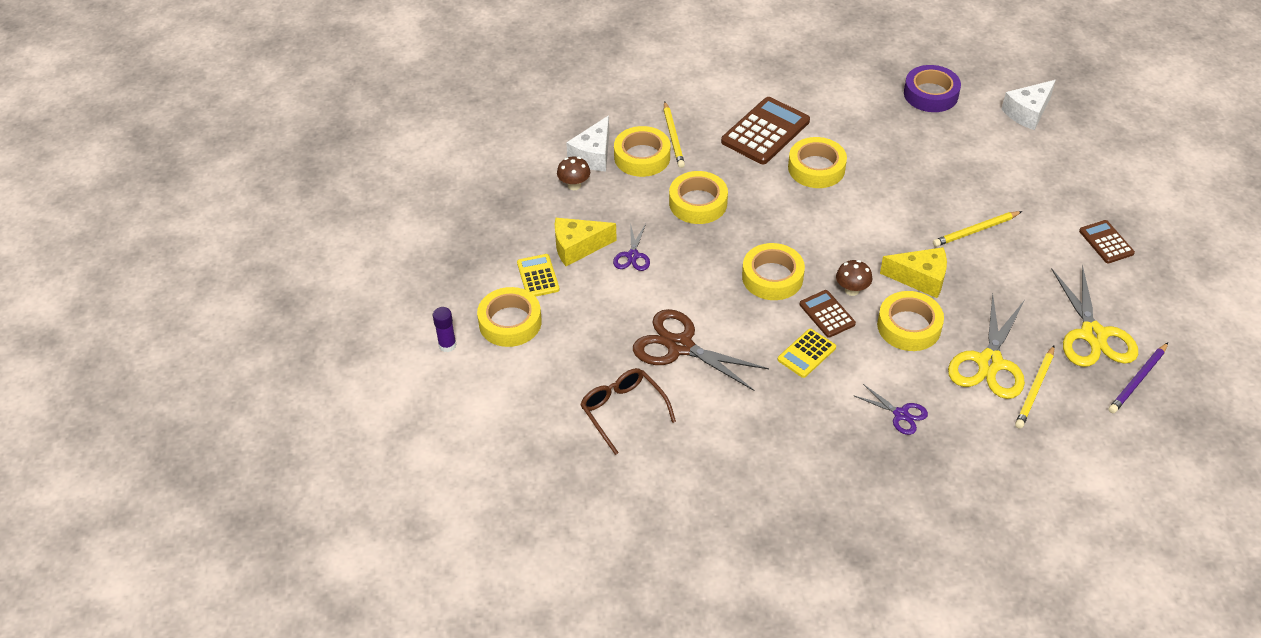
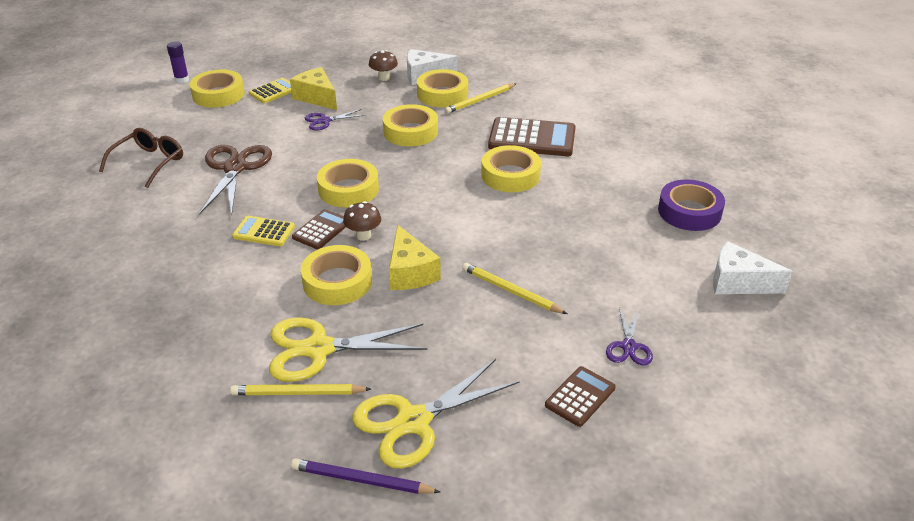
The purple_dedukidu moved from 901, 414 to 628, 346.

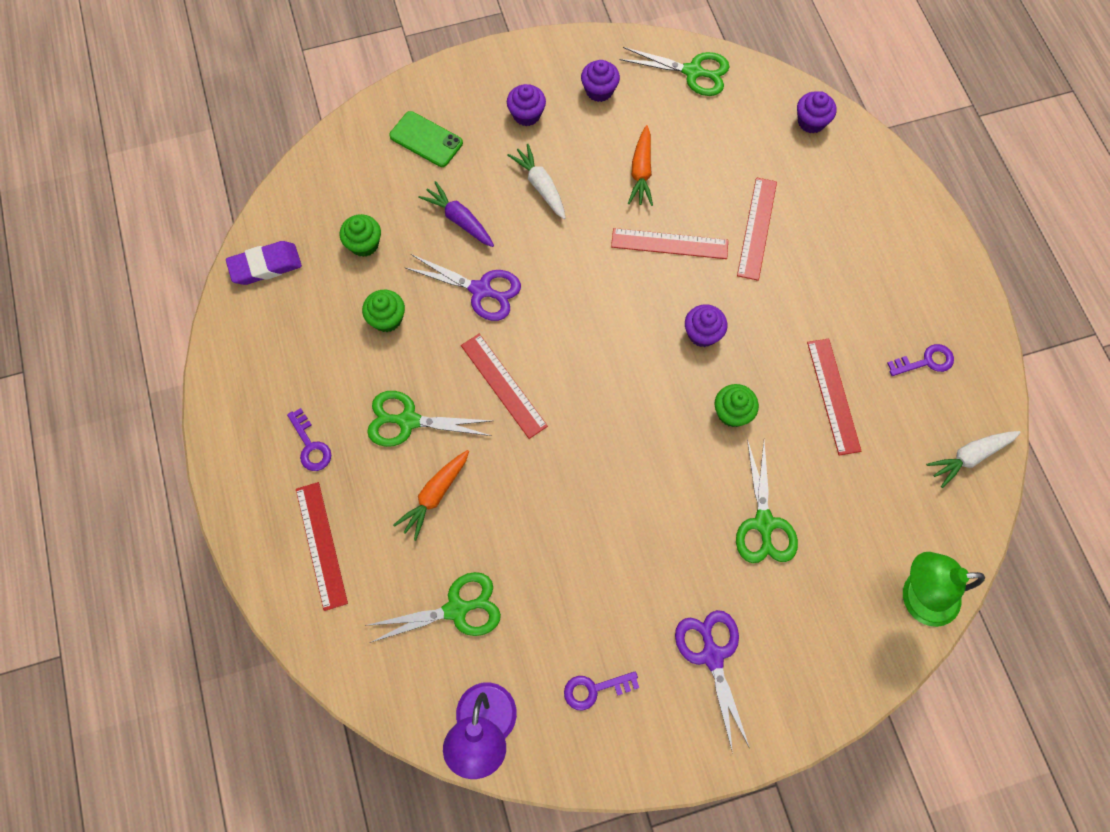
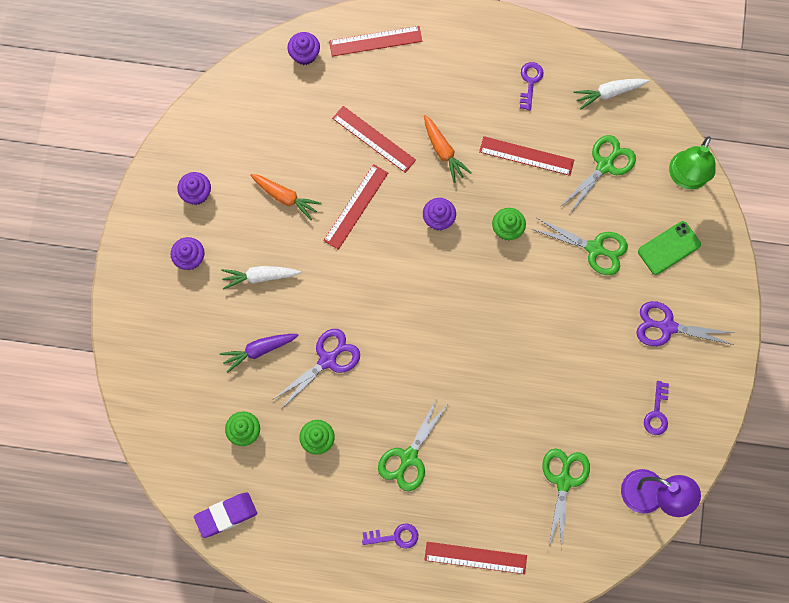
The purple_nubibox at 265, 266 turned 60 degrees clockwise. The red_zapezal moved from 503, 385 to 375, 41. The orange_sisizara moved from 435, 495 to 443, 151. The green_dedukidu moved from 693, 72 to 605, 165. The white_sisizara at 969, 457 turned 75 degrees clockwise. The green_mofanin moved from 426, 139 to 669, 248.

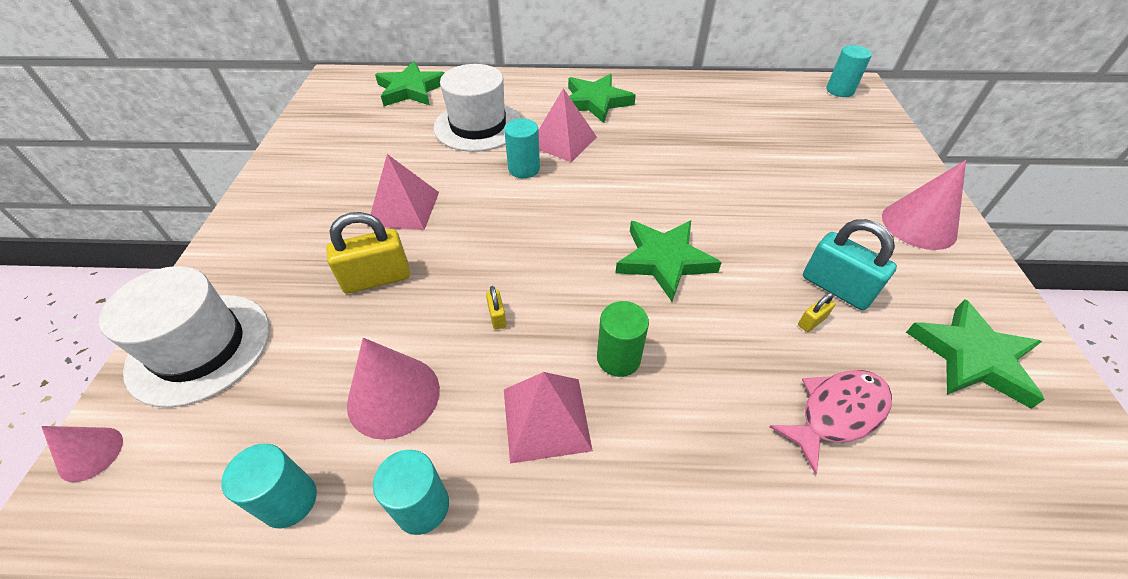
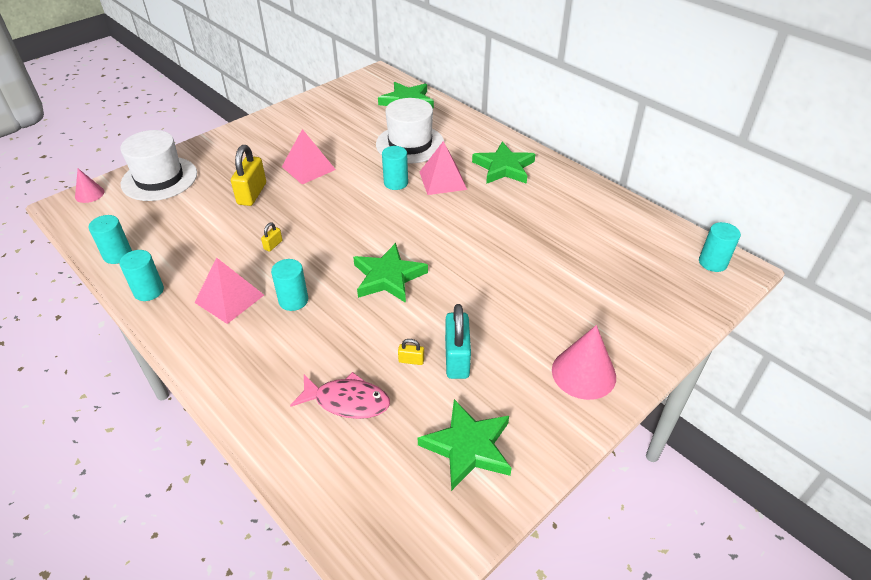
The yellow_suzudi at 377, 278 turned 75 degrees clockwise. The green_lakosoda at 618, 358 became the turquoise_lakosoda at 293, 300. The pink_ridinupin at 393, 396 disappeared.

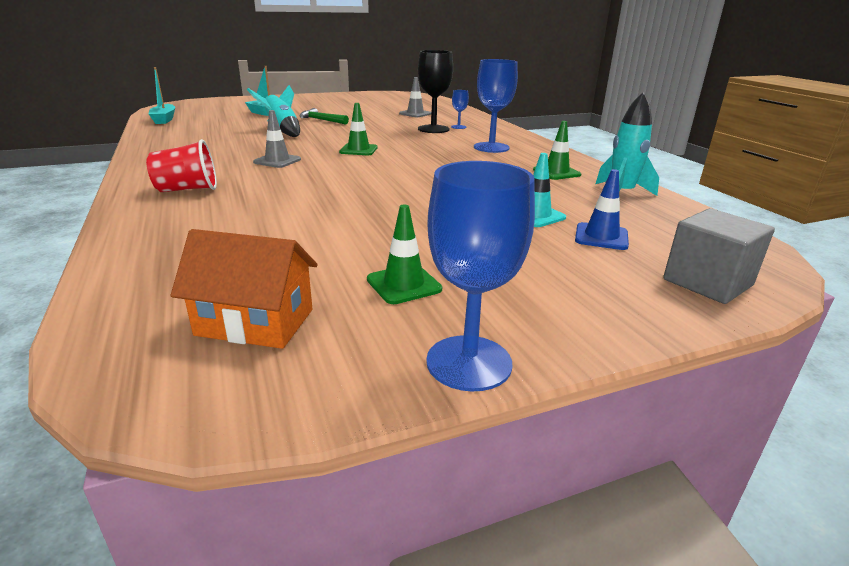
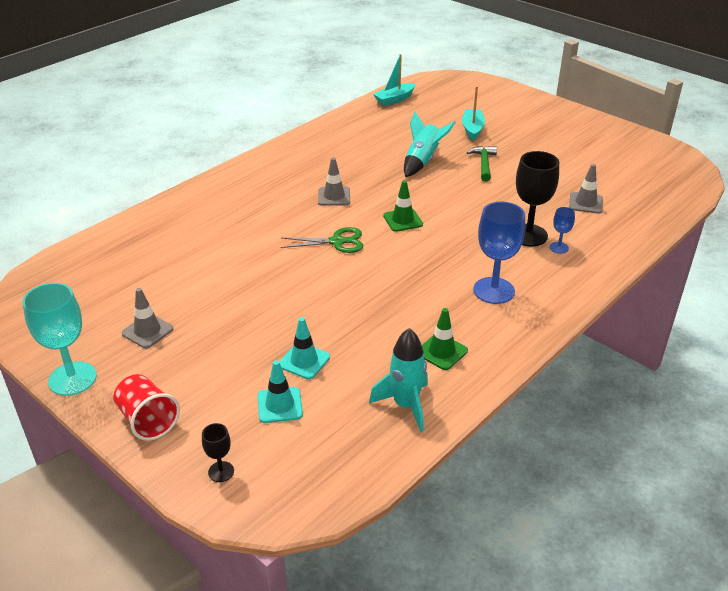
The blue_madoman at 469, 363 became the turquoise_madoman at 72, 378. The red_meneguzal moved from 187, 189 to 148, 420. The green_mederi at 404, 284 became the grey_mederi at 147, 331. The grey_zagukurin at 707, 282 was replaced by the black_madoman at 221, 471. The blue_mederi at 601, 237 became the turquoise_mederi at 280, 405. The green_dedukidu at 337, 242 appeared. The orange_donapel at 255, 322 disappeared.

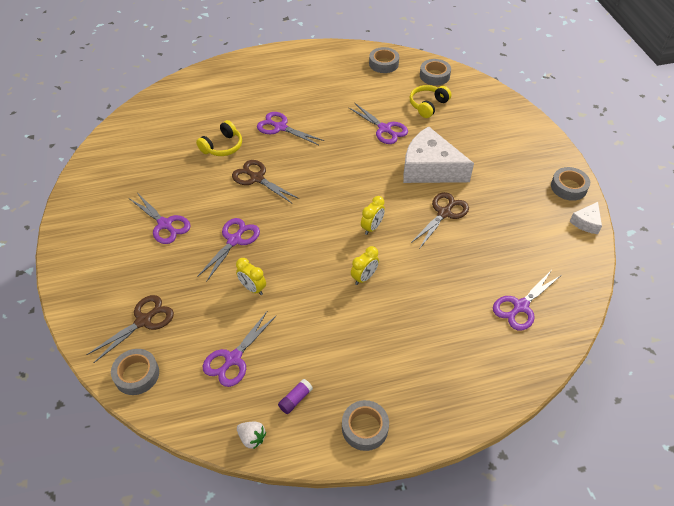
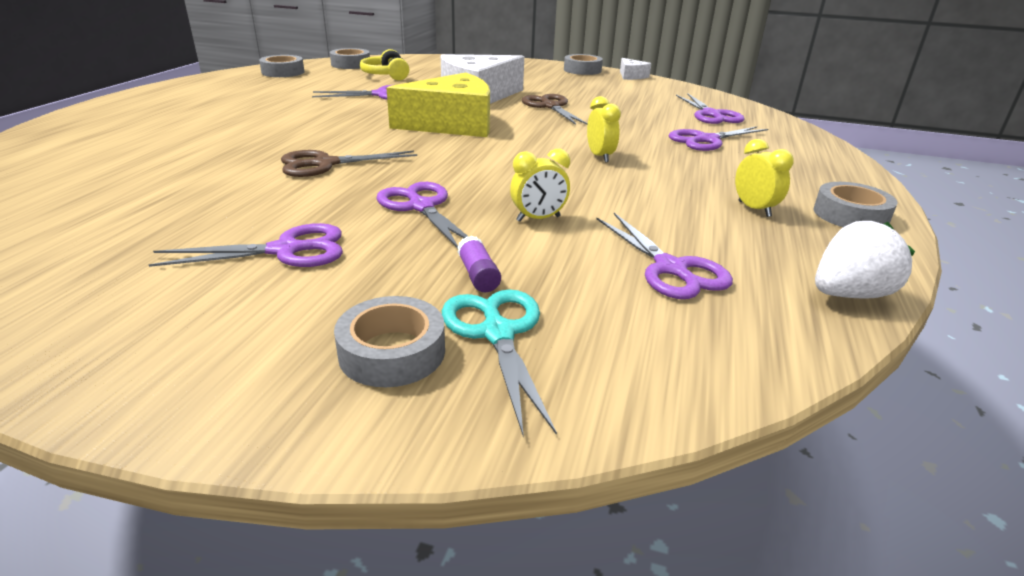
The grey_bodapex moved from 137, 374 to 392, 352. The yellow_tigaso at 452, 124 appeared. The brown_dedukidu at 143, 321 became the turquoise_dedukidu at 498, 333. The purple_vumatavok moved from 295, 399 to 478, 275. The purple_dedukidu moved from 280, 127 to 706, 140. The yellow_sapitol moved from 372, 227 to 754, 209. The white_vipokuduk at 252, 438 changed to 1.58 times the size. The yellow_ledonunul at 222, 146 disappeared.

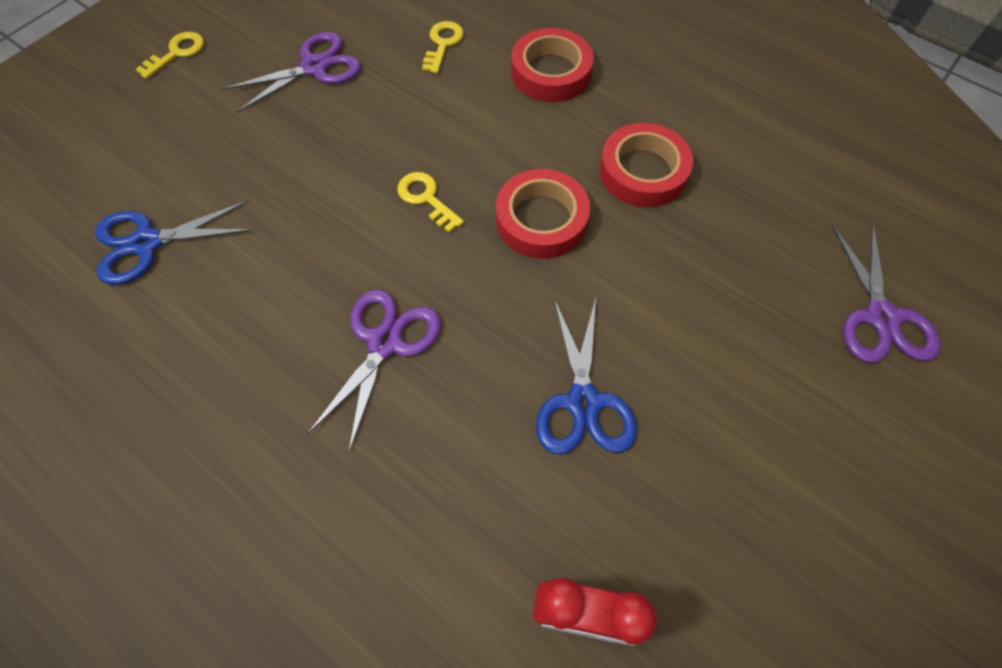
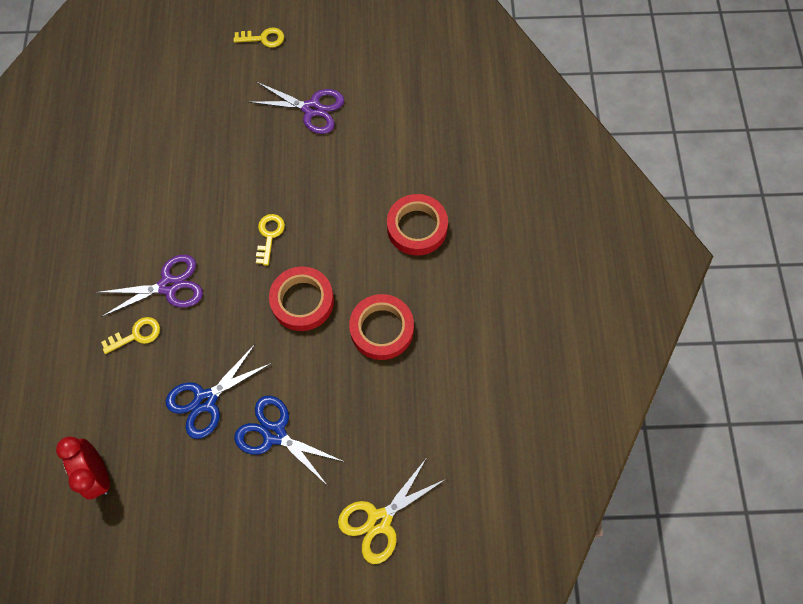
The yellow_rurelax moved from 442, 44 to 136, 335. The blue_dedukidu moved from 147, 243 to 274, 433. The purple_dedukidu at 881, 317 became the yellow_dedukidu at 379, 520.

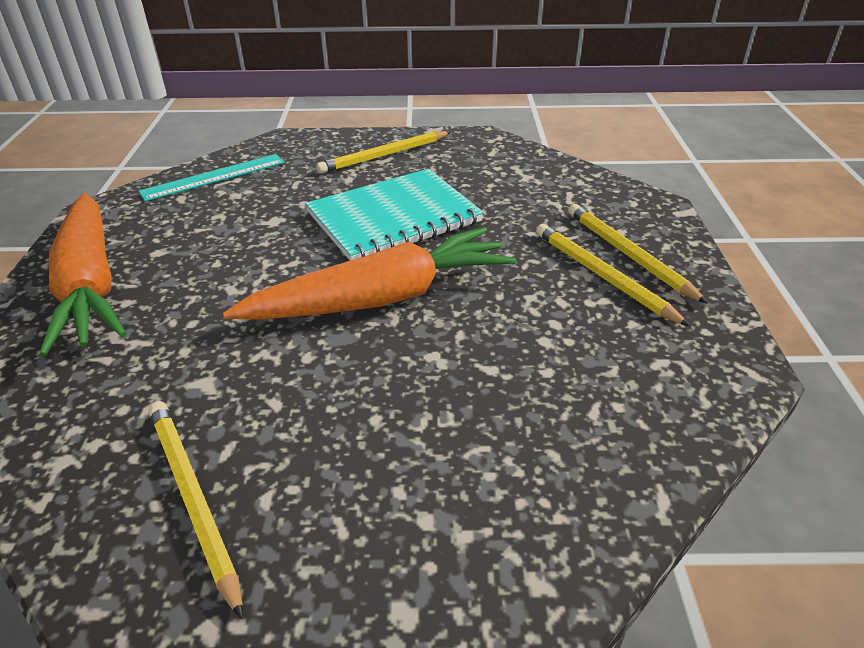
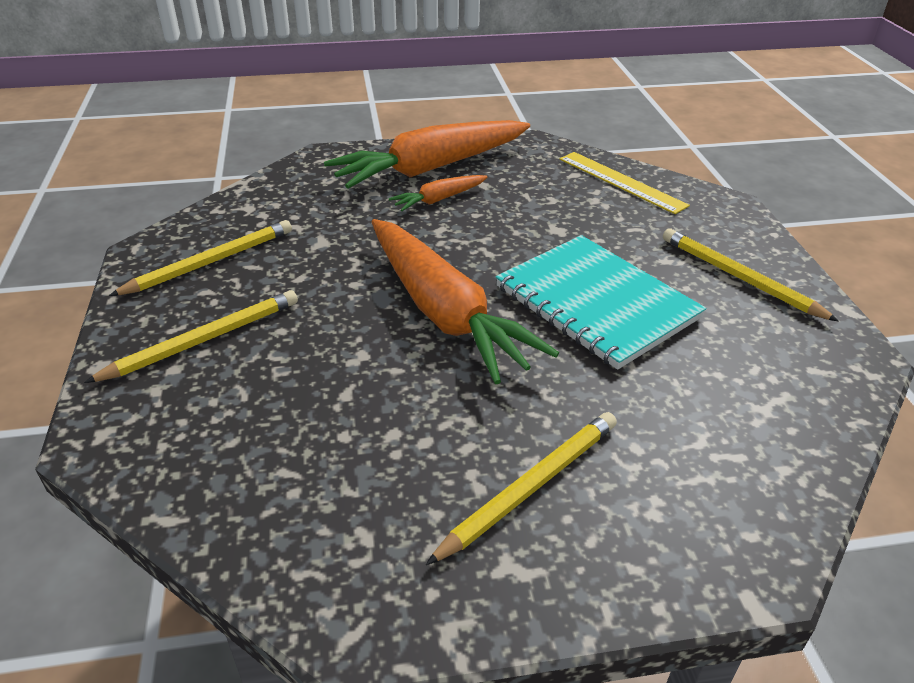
The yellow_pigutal moved from 628, 255 to 203, 340. The orange_sisizara at 439, 199 appeared. The turquoise_zapezal at 214, 177 became the yellow_zapezal at 621, 182.

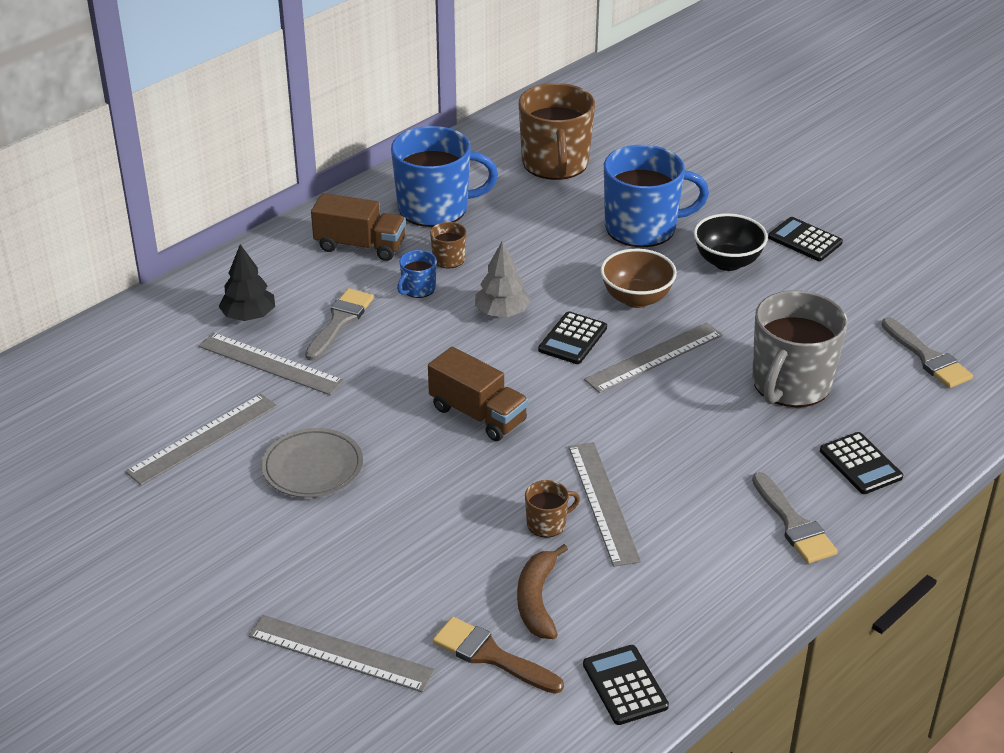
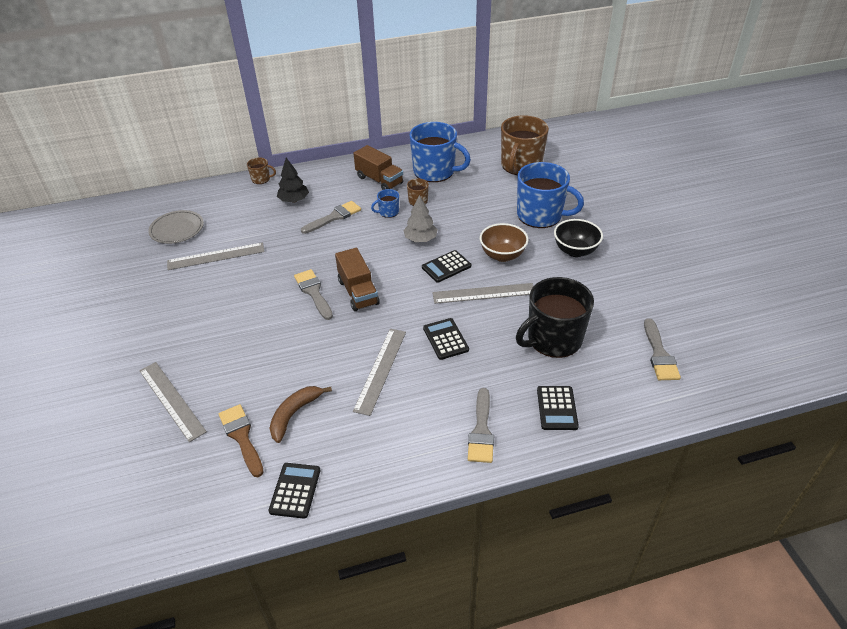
The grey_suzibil moved from 313, 467 to 177, 229. The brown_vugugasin moved from 547, 523 to 261, 179. The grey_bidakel at 313, 292 appeared. The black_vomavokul moved from 805, 240 to 445, 339. The grey_vugugasin at 790, 384 became the black_vugugasin at 553, 339. The grey_zapezal at 270, 364 disappeared.

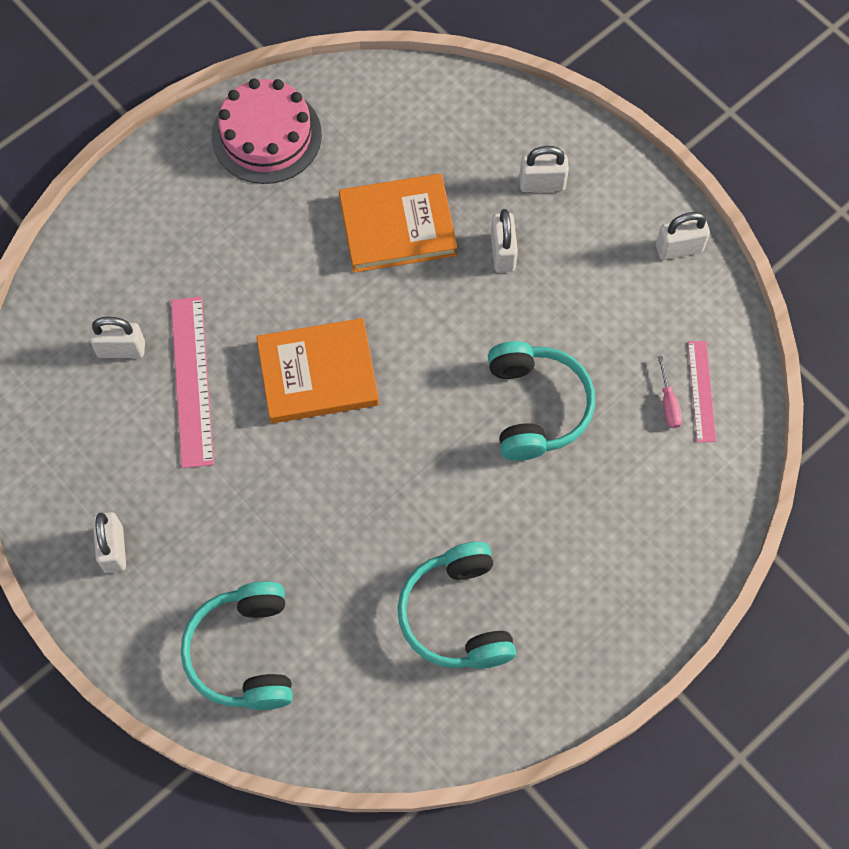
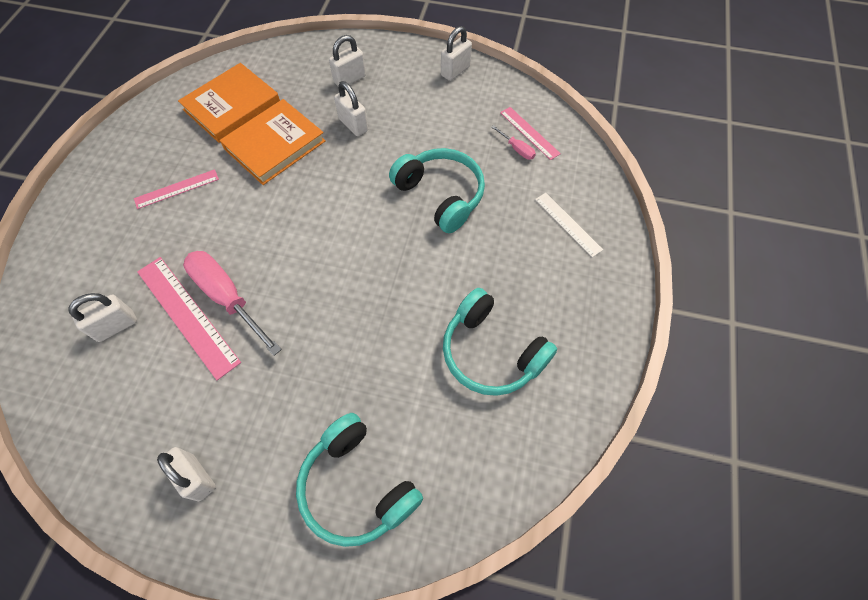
The pink_zapezal at 177, 189 appeared. The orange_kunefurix moved from 318, 374 to 232, 106. The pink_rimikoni at 227, 297 appeared. The white_zapezal at 568, 224 appeared. The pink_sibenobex at 266, 135 disappeared.

